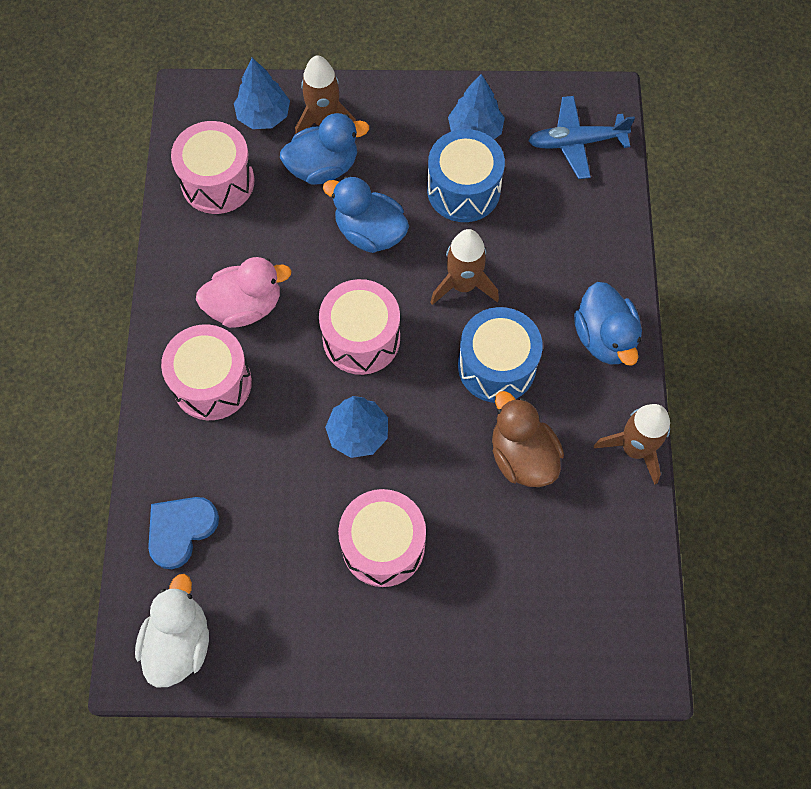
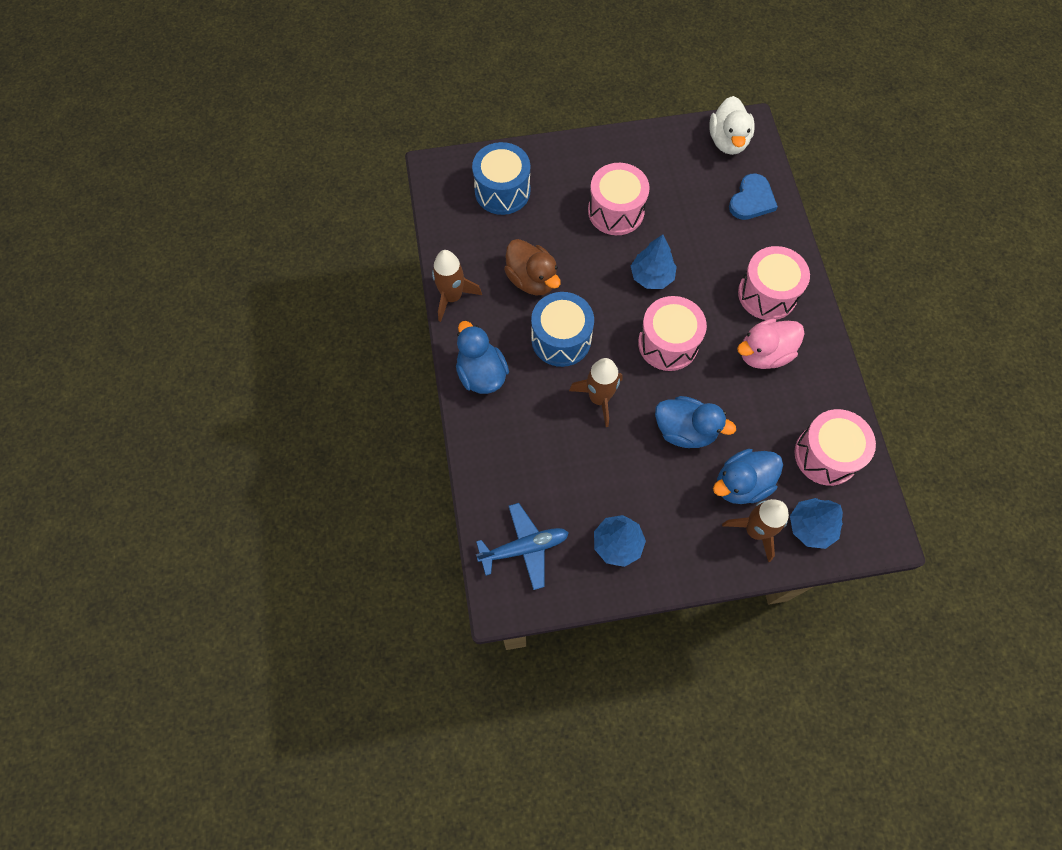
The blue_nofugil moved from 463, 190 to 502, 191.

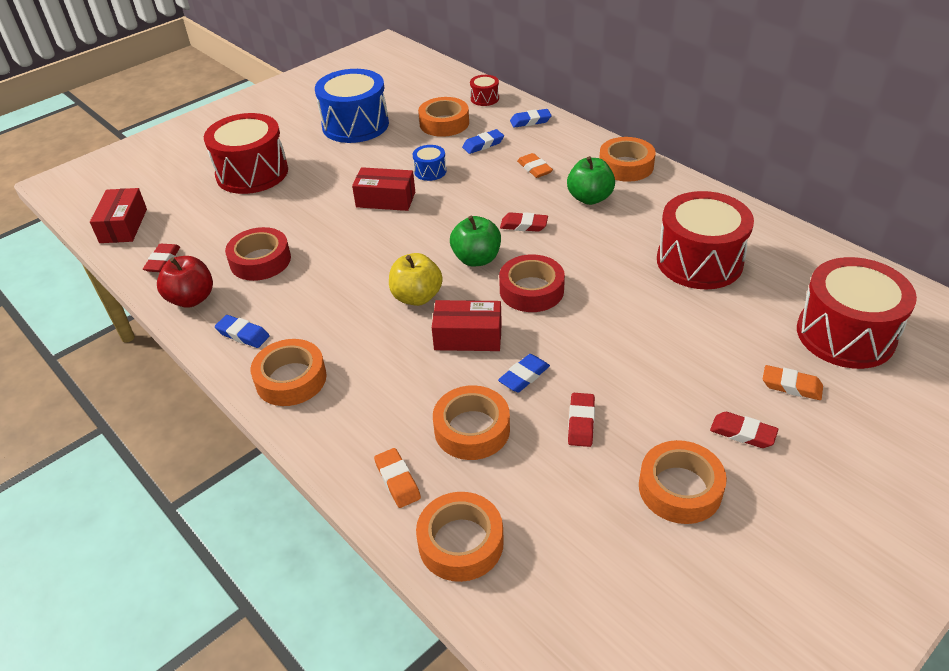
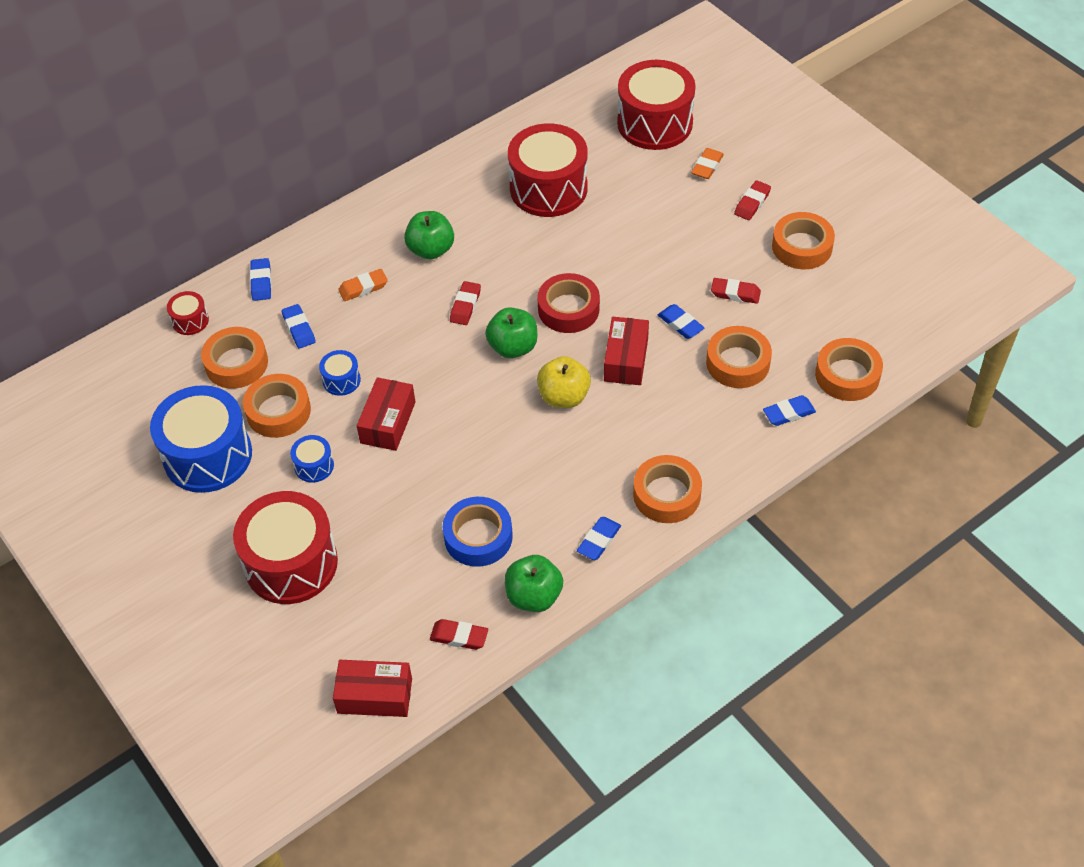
The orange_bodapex moved from 626, 166 to 278, 411. The blue_nofugil at 314, 466 appeared. The red_bodapex at 260, 261 became the blue_bodapex at 478, 537. The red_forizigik at 191, 299 became the green_forizigik at 534, 596. The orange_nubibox at 397, 480 became the blue_nubibox at 788, 413.

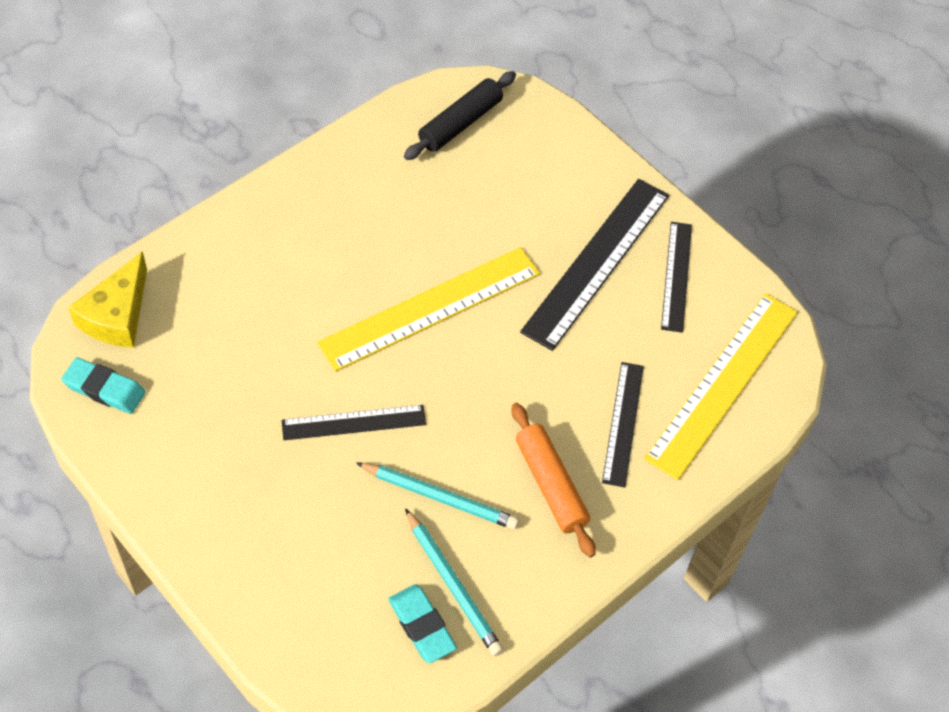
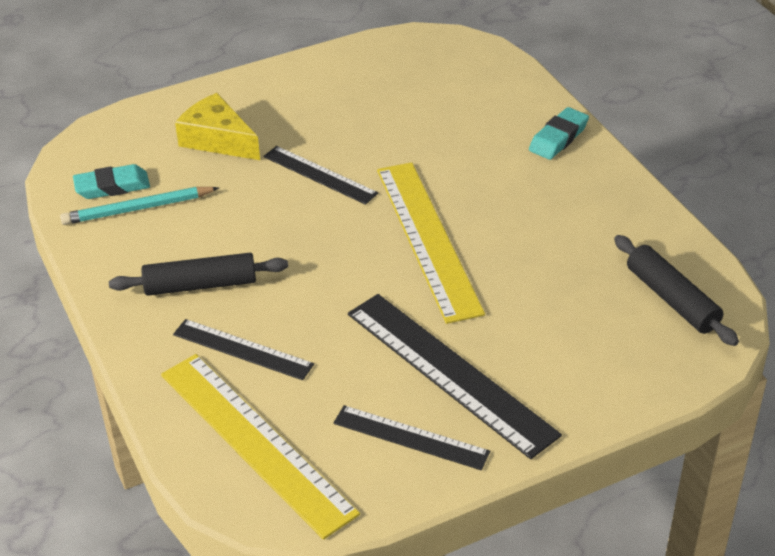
The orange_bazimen at 550, 485 became the black_bazimen at 200, 285. The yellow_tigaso moved from 117, 315 to 217, 140. The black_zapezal at 354, 423 turned 60 degrees counterclockwise. The turquoise_nubibox moved from 104, 389 to 558, 138. The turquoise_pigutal at 439, 497 disappeared.

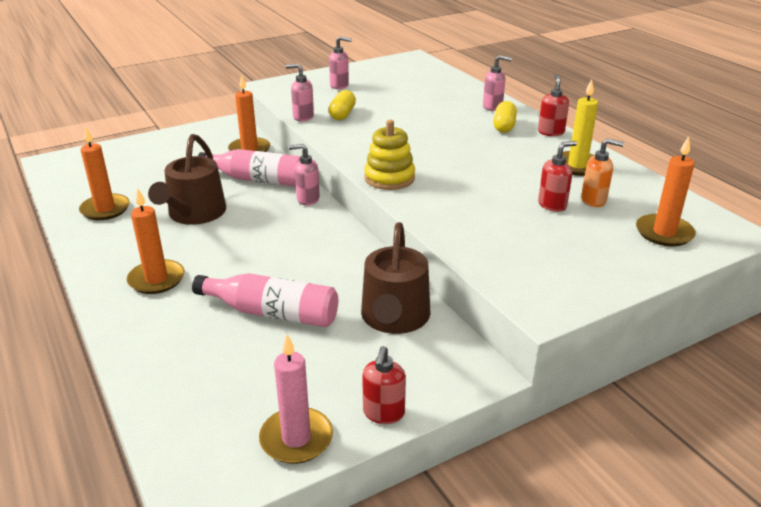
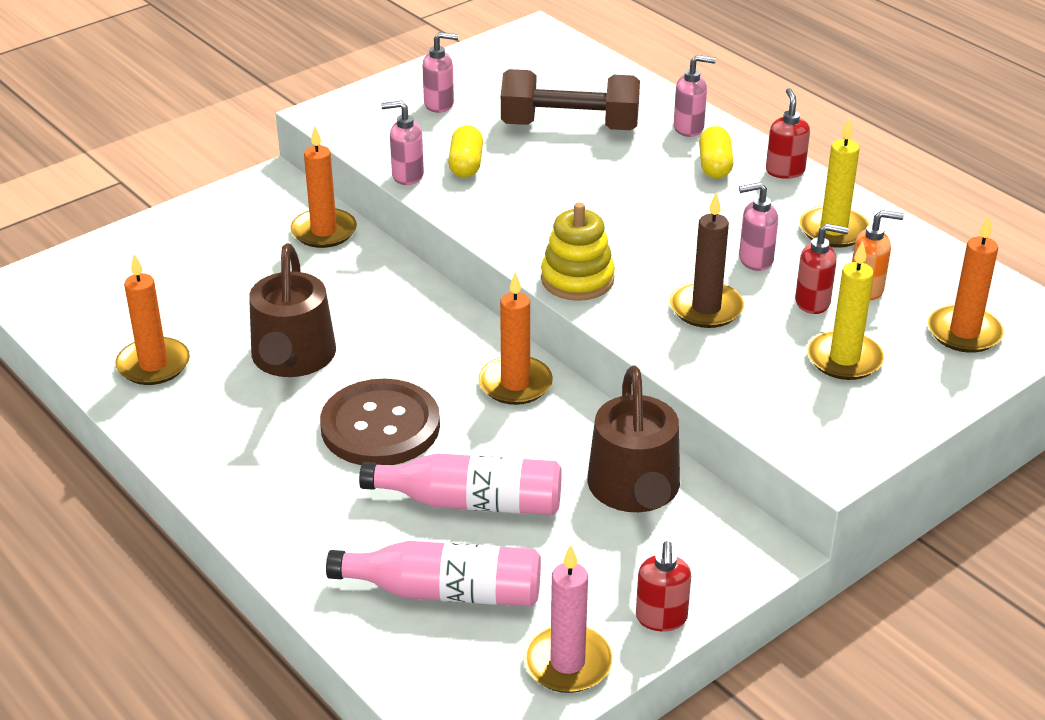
The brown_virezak at 380, 426 appeared. The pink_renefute moved from 258, 180 to 446, 592. The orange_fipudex moved from 156, 279 to 515, 384. The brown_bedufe at 570, 126 appeared. The brown_fipudex at 706, 308 appeared. The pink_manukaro moved from 307, 199 to 755, 260. The red_manukaro at 552, 205 turned 45 degrees clockwise. The yellow_fipudex at 844, 359 appeared.

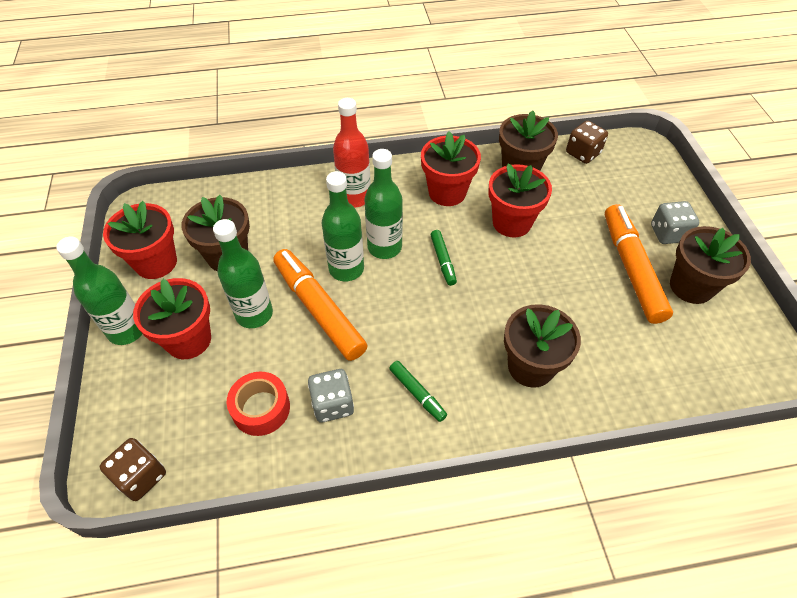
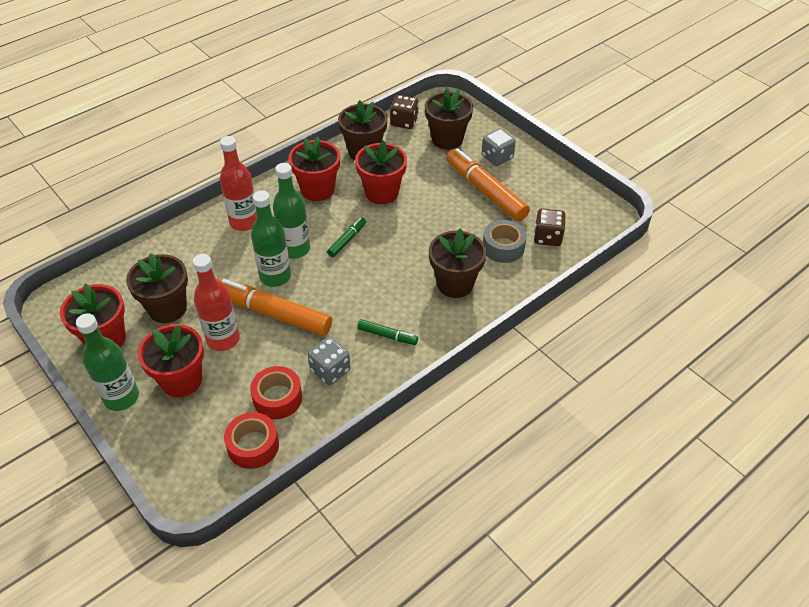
The green_renefute at 254, 314 became the red_renefute at 223, 339. The red_bodapex at 253, 446 appeared. The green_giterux at 443, 261 turned 105 degrees counterclockwise. The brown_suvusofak moved from 691, 286 to 447, 139. The grey_bodapex at 503, 247 appeared. The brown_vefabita moved from 141, 476 to 547, 237.

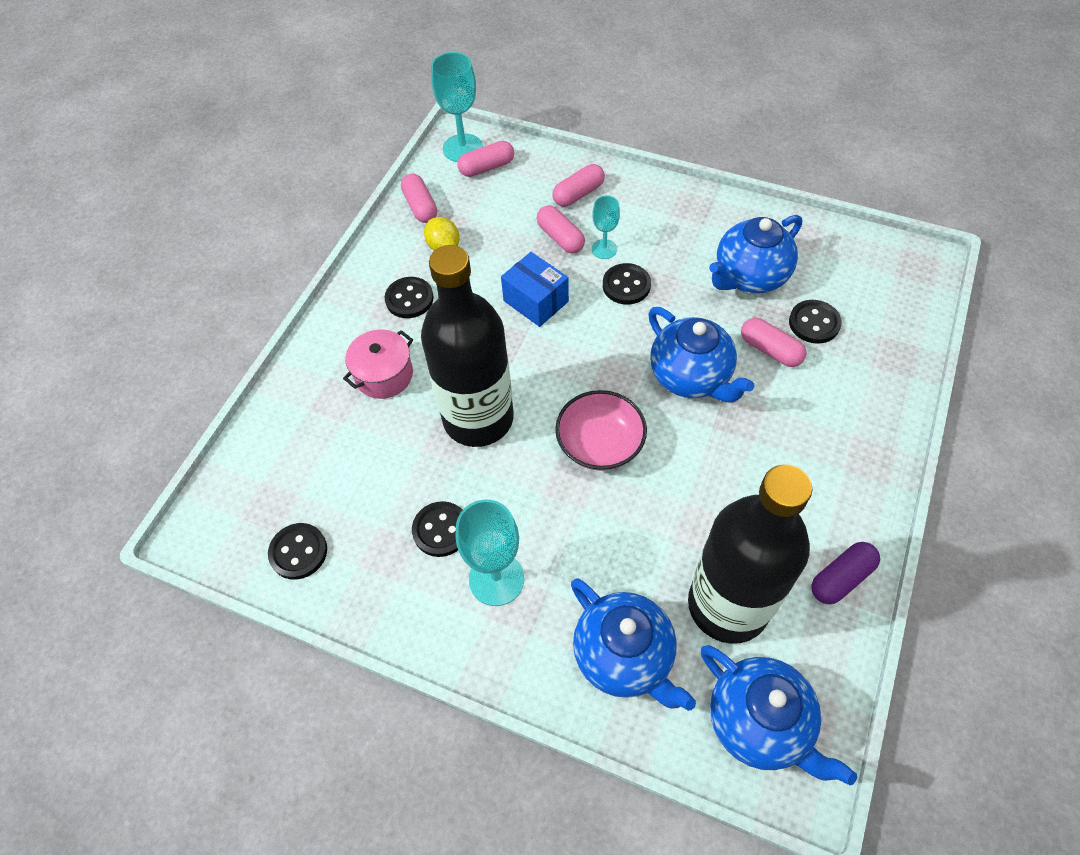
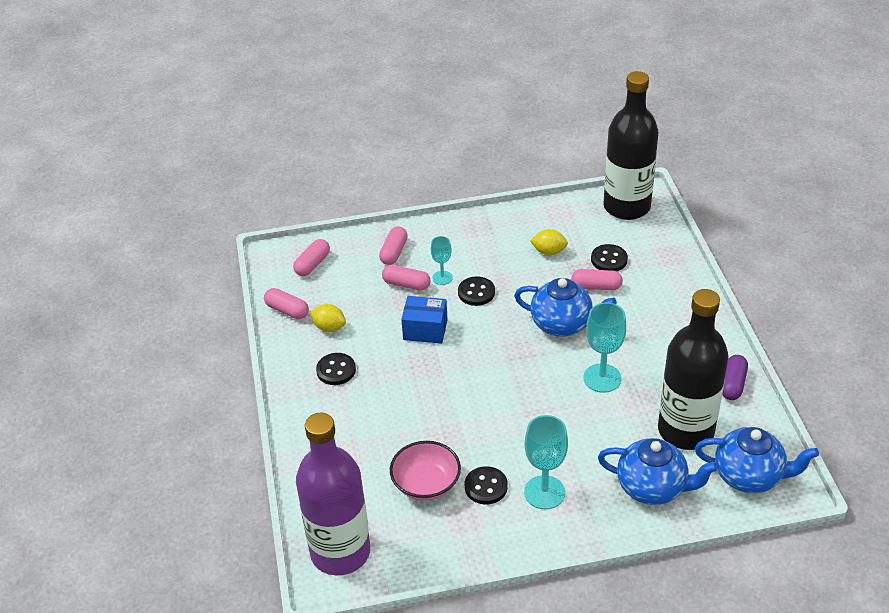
The purple_renefute at 340, 552 appeared. The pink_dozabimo moved from 600, 444 to 426, 484. The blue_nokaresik at 749, 277 was replaced by the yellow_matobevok at 549, 252. The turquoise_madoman moved from 463, 148 to 602, 378. The black_renefute moved from 478, 418 to 626, 207. The black_virezak at 298, 552 disappeared. The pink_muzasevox at 384, 375 disappeared.

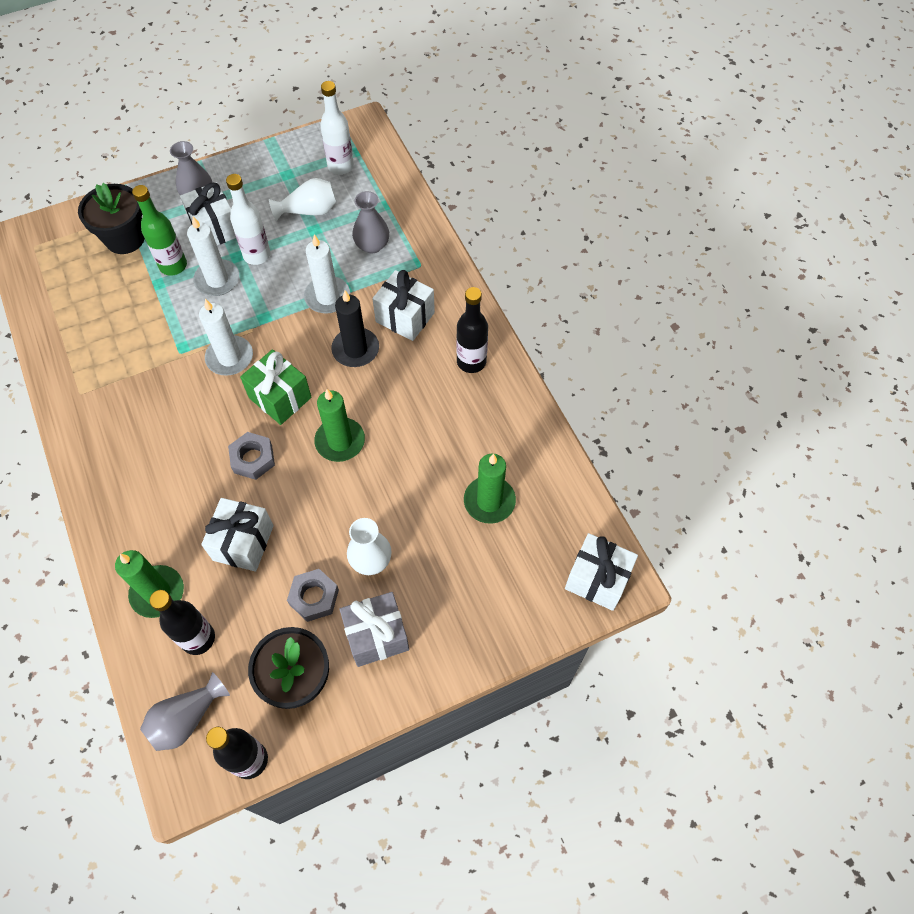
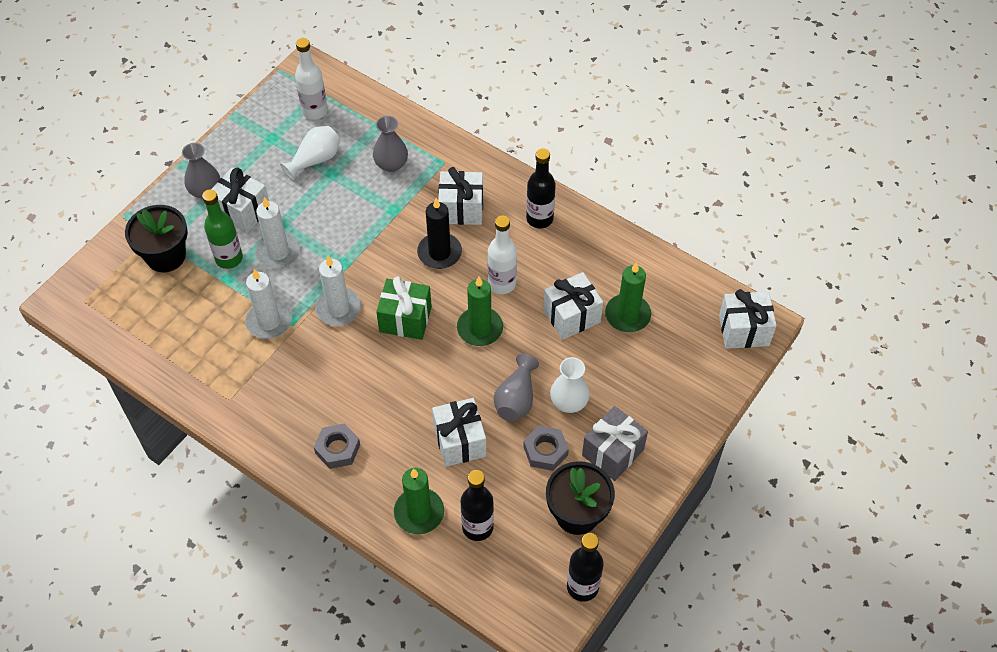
The white_fipudex moved from 327, 297 to 269, 321. The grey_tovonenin moved from 253, 459 to 337, 449. The white_renefute moved from 257, 255 to 502, 283. The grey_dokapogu moved from 186, 718 to 516, 399. The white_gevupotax at 571, 316 appeared.

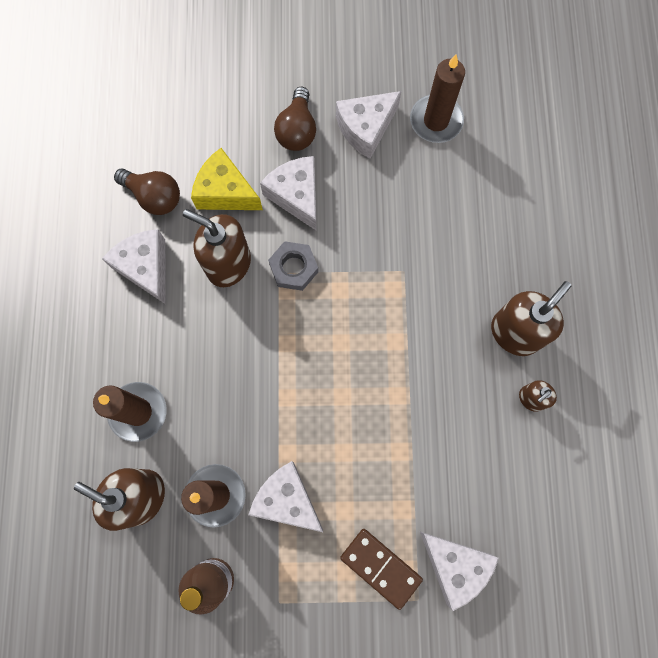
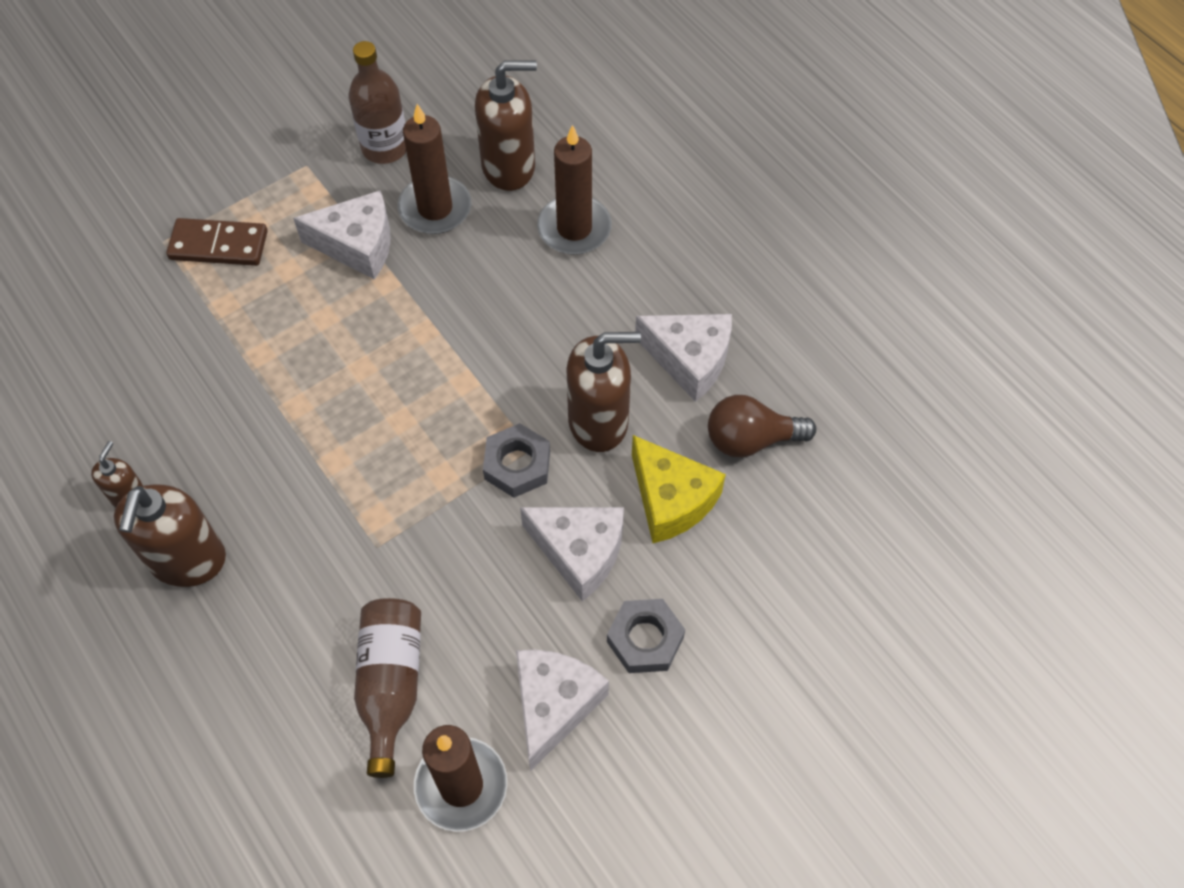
The brown_renefute at 391, 685 appeared. The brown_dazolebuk at 297, 130 was replaced by the grey_tovonenin at 645, 639. The yellow_tigaso at 225, 192 turned 60 degrees clockwise. The white_tigaso at 455, 565 disappeared.

